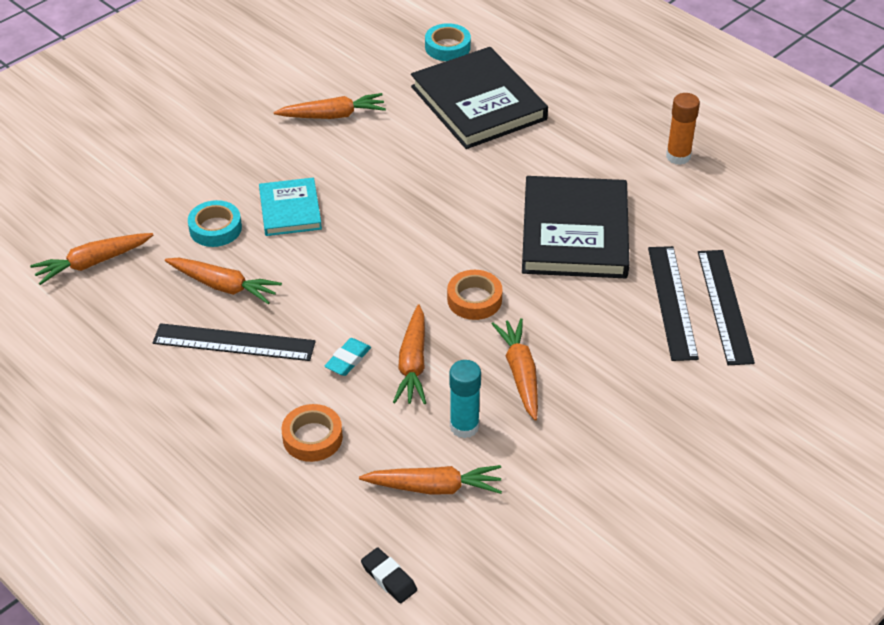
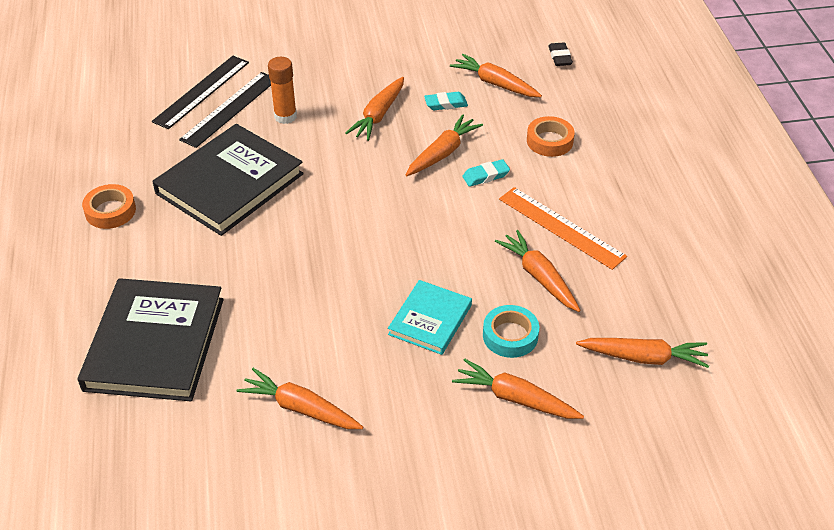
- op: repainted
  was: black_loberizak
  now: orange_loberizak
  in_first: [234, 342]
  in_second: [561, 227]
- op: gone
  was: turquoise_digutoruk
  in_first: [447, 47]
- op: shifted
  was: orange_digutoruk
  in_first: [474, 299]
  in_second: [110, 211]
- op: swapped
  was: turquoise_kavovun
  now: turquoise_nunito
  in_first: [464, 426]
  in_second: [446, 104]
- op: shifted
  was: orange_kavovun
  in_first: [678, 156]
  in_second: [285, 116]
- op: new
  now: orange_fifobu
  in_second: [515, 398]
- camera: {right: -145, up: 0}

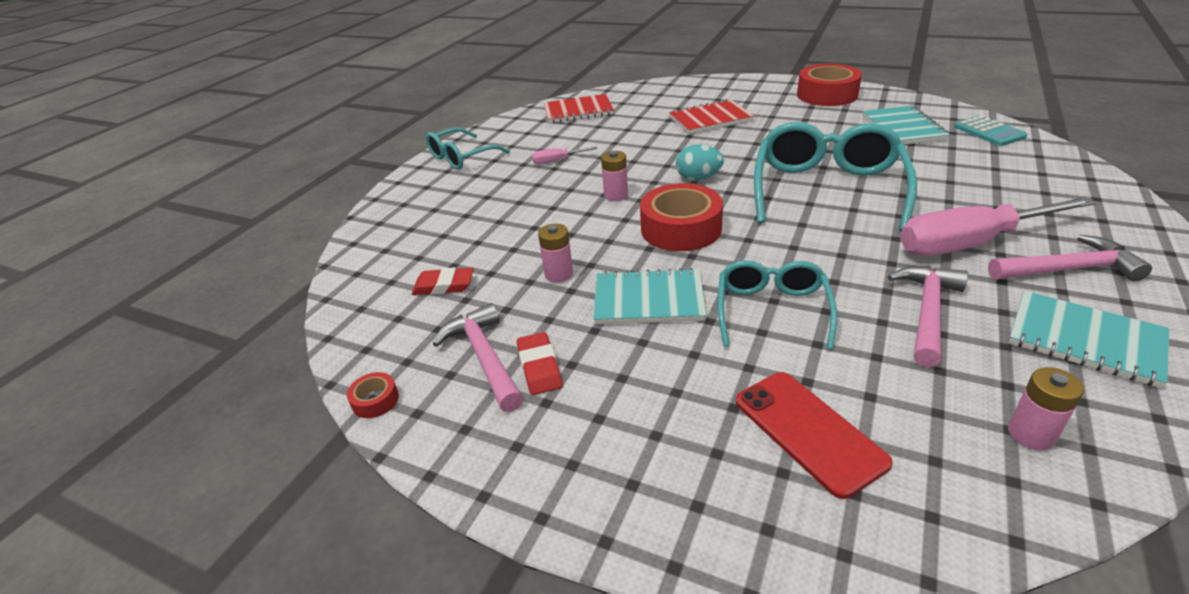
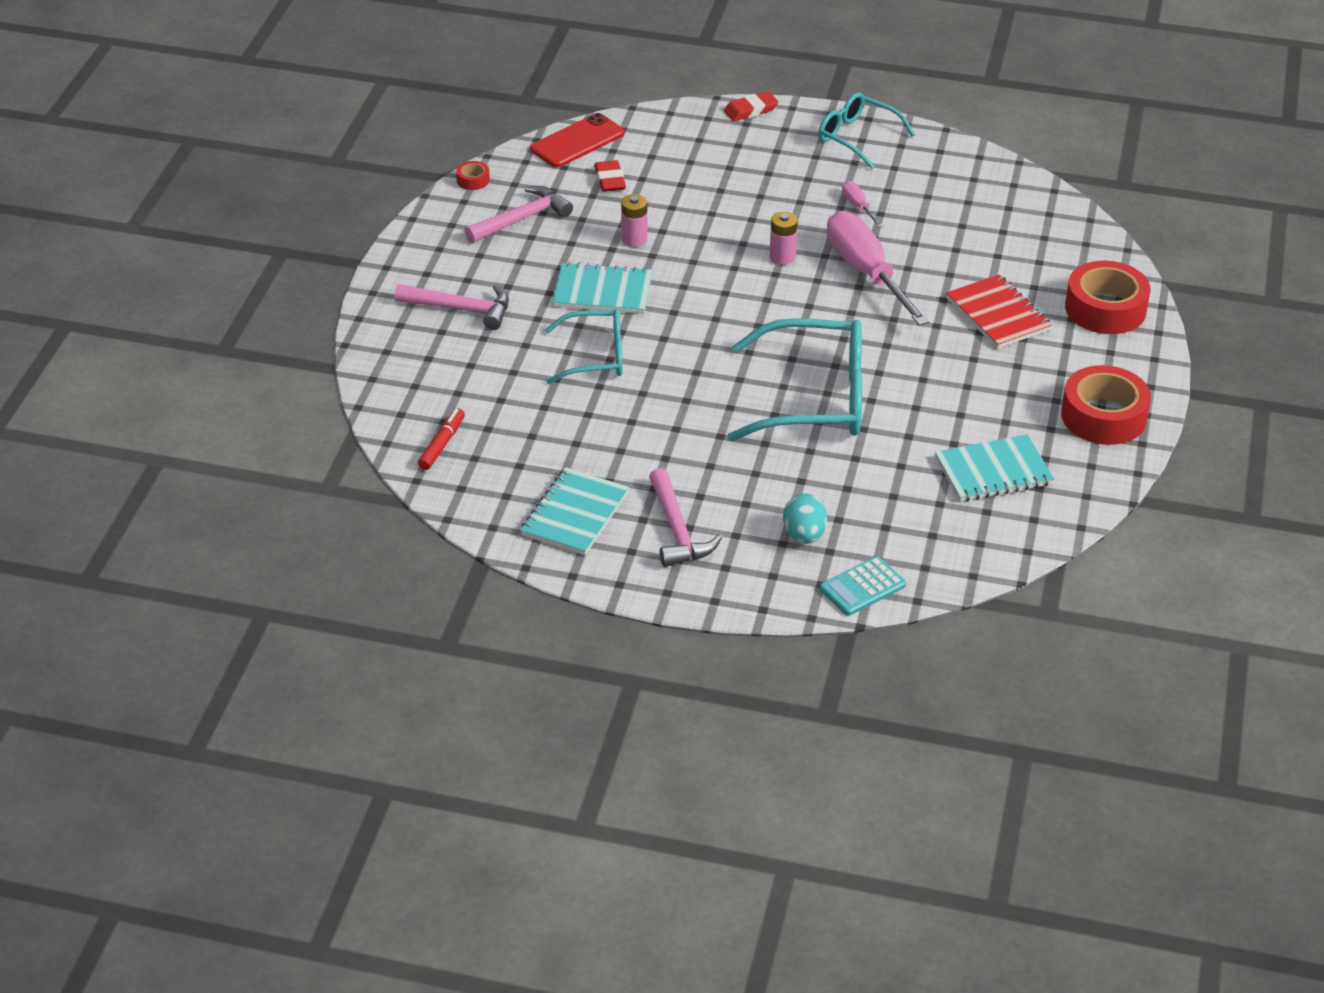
- op: shifted
  was: red_nunito
  in_first: [539, 367]
  in_second: [750, 110]
- op: gone
  was: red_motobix
  in_first: [578, 111]
- op: rotated
  was: turquoise_motobix
  in_first: [649, 300]
  in_second: [602, 291]
  clockwise: -75
- op: shifted
  was: red_digutoruk
  in_first: [681, 229]
  in_second: [1105, 308]
- op: shifted
  was: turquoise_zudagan
  in_first: [698, 178]
  in_second: [804, 535]
- op: shifted
  was: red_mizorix
  in_first: [808, 431]
  in_second: [577, 141]
- op: shifted
  was: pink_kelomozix
  in_first: [927, 312]
  in_second: [461, 309]
- op: shifted
  was: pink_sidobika
  in_first: [971, 243]
  in_second: [866, 273]
- op: shifted
  was: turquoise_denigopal
  in_first: [989, 132]
  in_second: [862, 587]
- op: gone
  was: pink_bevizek
  in_first: [1031, 434]
- op: new
  now: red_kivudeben
  in_second: [442, 444]
- camera: {right: 75, up: 5}

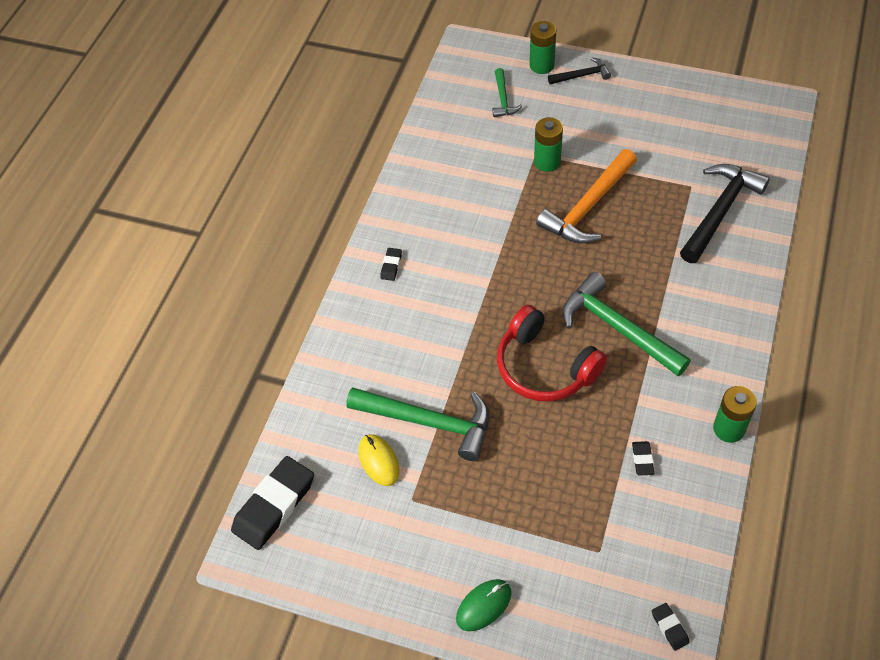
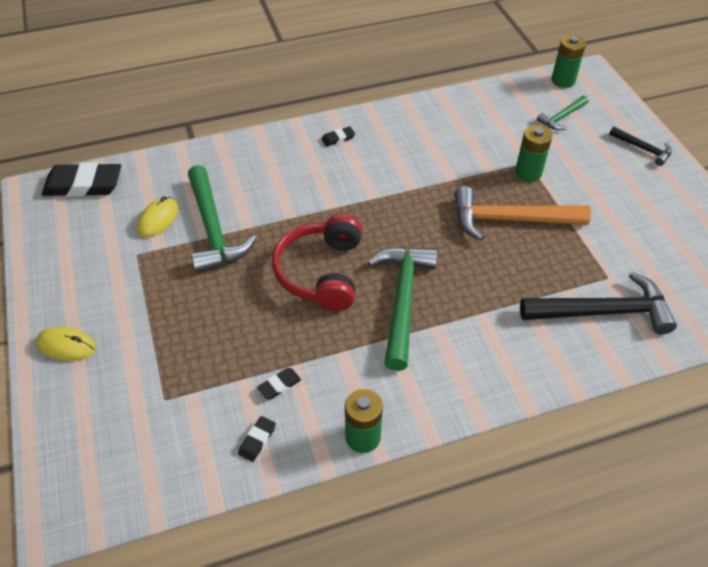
- op: repainted
  was: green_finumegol
  now: yellow_finumegol
  in_first: [483, 606]
  in_second: [66, 346]
- op: shifted
  was: green_bevizek
  in_first: [541, 65]
  in_second: [563, 81]
- op: shifted
  was: black_nunito
  in_first: [669, 627]
  in_second: [257, 440]
- camera: {right: 50, up: -5}

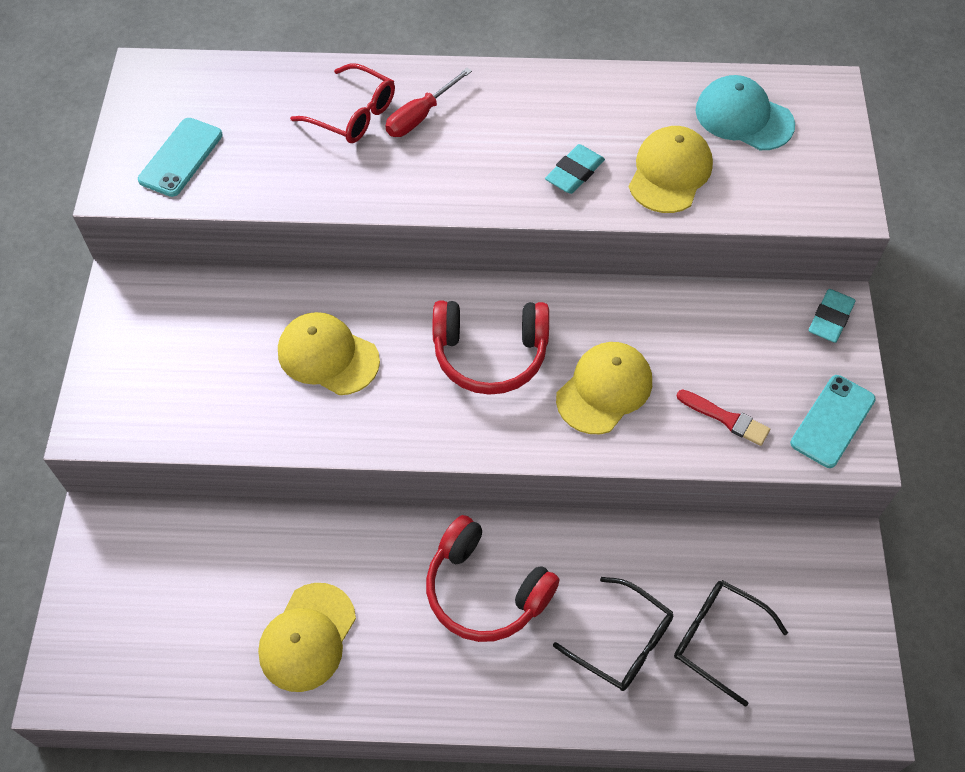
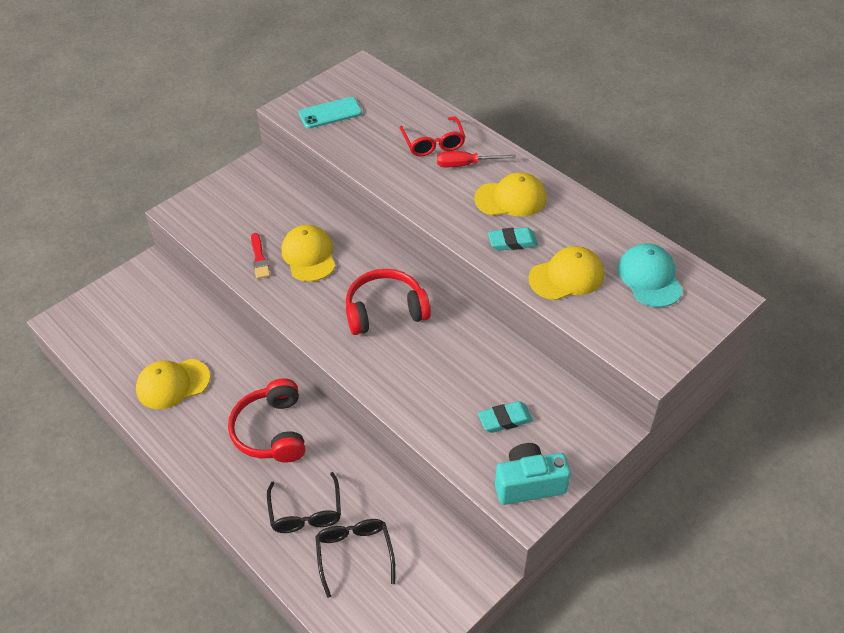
- op: rotated
  was: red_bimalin
  in_first: [490, 354]
  in_second: [385, 311]
  clockwise: 120
- op: shifted
  was: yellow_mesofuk
  in_first: [604, 389]
  in_second: [511, 198]
- op: shifted
  was: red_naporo
  in_first: [726, 418]
  in_second: [259, 258]
- op: swapped
  was: turquoise_mizorix
  now: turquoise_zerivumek
  in_first: [832, 421]
  in_second: [529, 484]
- op: shifted
  was: turquoise_nunito
  in_first: [830, 318]
  in_second: [505, 419]
- camera: {right: 45, up: -10}

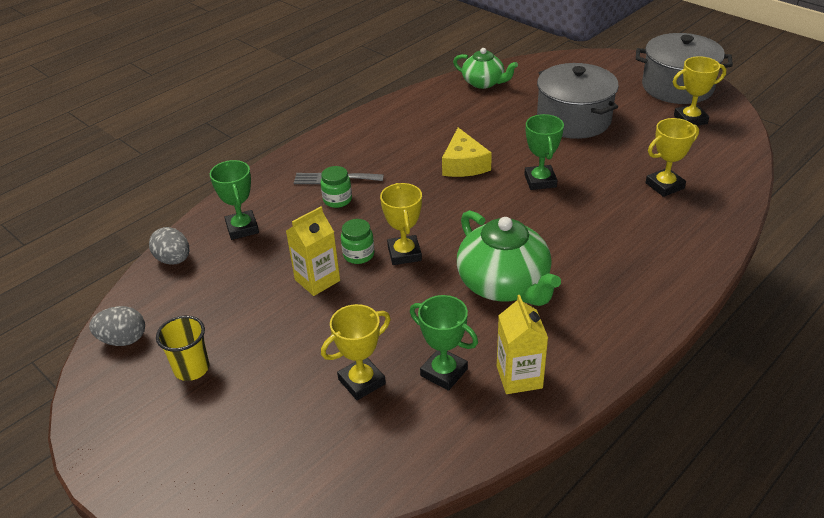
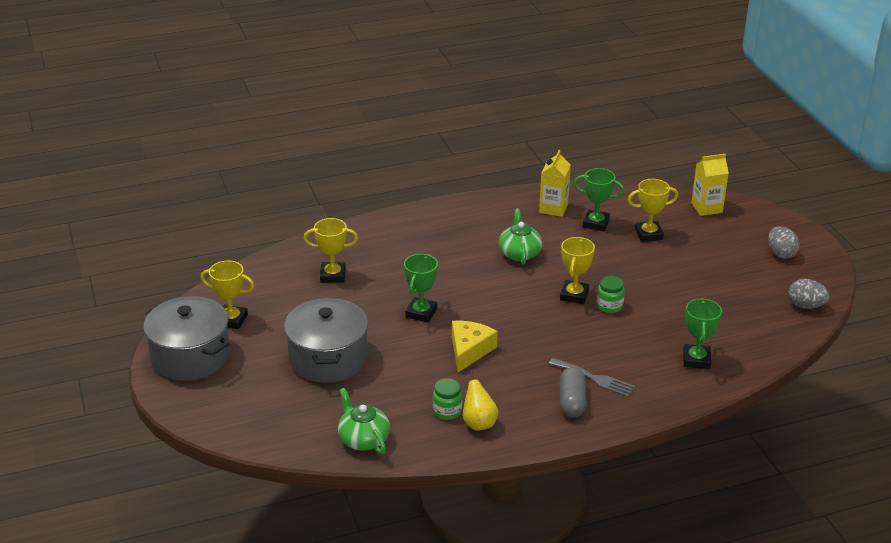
- op: shifted
  was: grey_zudagan
  in_first: [174, 260]
  in_second: [781, 253]
- op: gone
  was: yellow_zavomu
  in_first: [192, 368]
- op: shifted
  was: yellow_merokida
  in_first: [317, 280]
  in_second: [706, 208]
- op: shifted
  was: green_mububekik
  in_first: [337, 200]
  in_second: [447, 411]
- op: rotated
  was: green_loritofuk
  in_first: [444, 372]
  in_second: [596, 223]
  clockwise: -45
- op: scaled
  was: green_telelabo
  in_first: [504, 285]
  in_second: [519, 253]
  ratio: 0.62
- op: new
  now: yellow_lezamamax
  in_second: [479, 423]
- op: new
  now: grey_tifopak
  in_second: [572, 401]
- camera: {right: -155, up: -5}

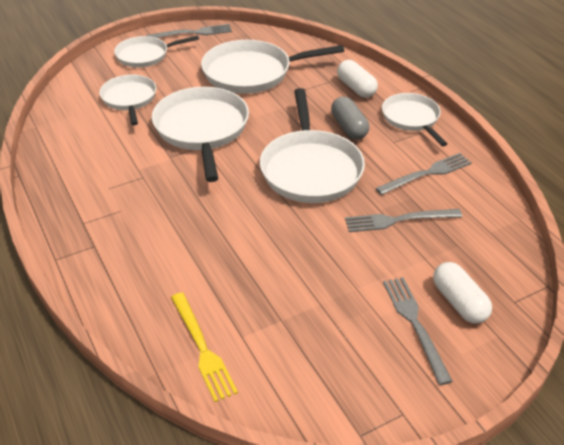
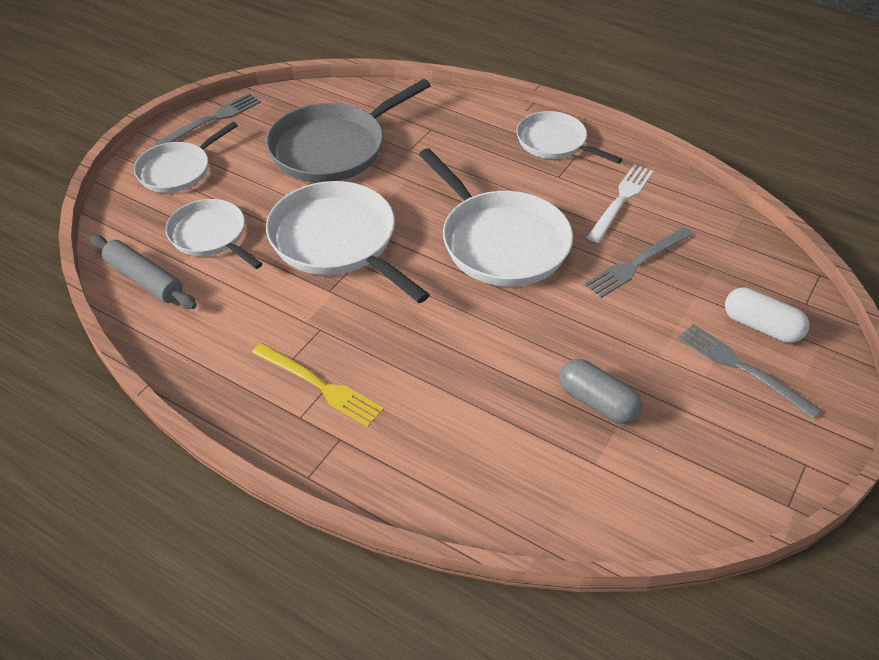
- op: shifted
  was: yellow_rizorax
  in_first: [202, 348]
  in_second: [319, 385]
- op: repainted
  was: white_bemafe
  now: grey_bemafe
  in_first: [251, 73]
  in_second: [333, 148]
- op: shifted
  was: grey_tifopak
  in_first: [349, 127]
  in_second: [597, 402]
- op: gone
  was: white_tifopak
  in_first: [356, 88]
- op: repainted
  was: grey_rizorax
  now: white_rizorax
  in_first: [426, 174]
  in_second: [621, 201]
- op: new
  now: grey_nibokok
  in_second: [144, 280]
- camera: {right: -30, up: 5}

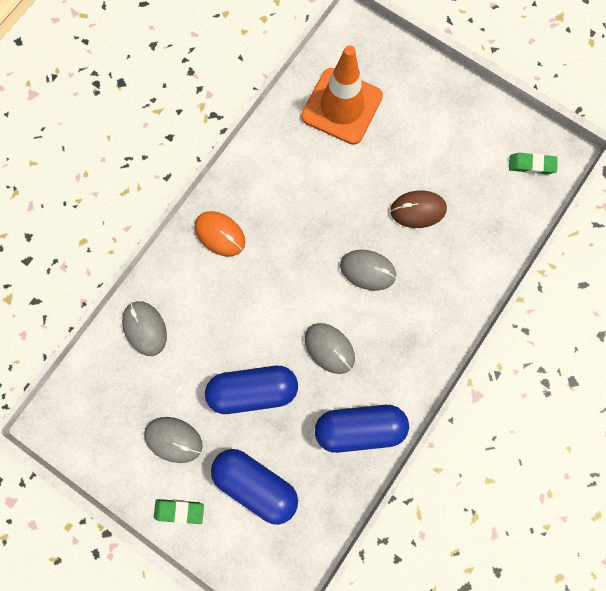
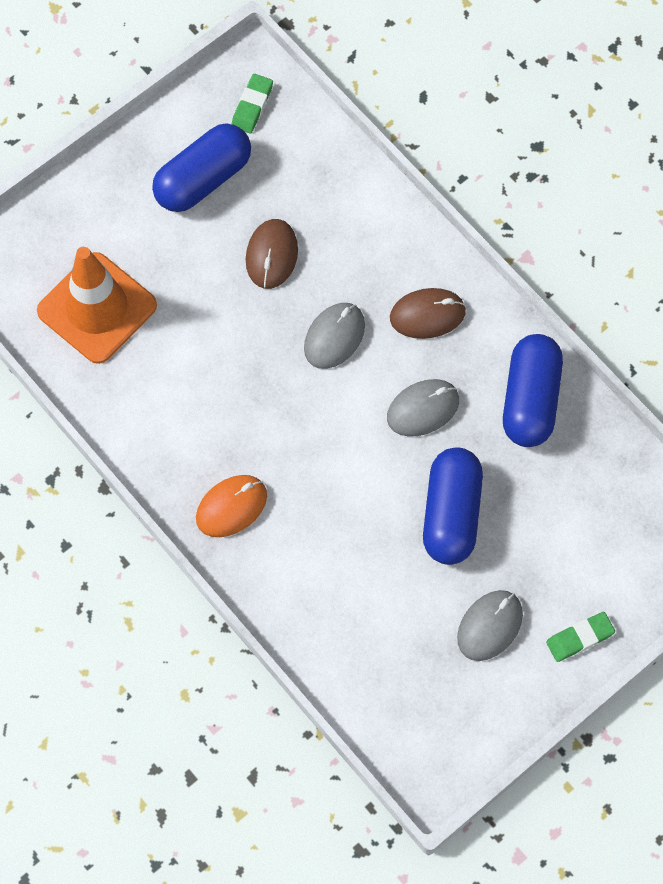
- op: gone
  was: grey_finumegol
  in_first: [145, 328]
- op: rotated
  was: green_nunito
  in_first: [179, 510]
  in_second: [580, 638]
  clockwise: 45
- op: shifted
  was: blue_tifopak
  in_first: [256, 482]
  in_second: [203, 179]
- op: new
  now: brown_finumegol
  in_second: [427, 315]
- camera: {right: -75, up: -10}

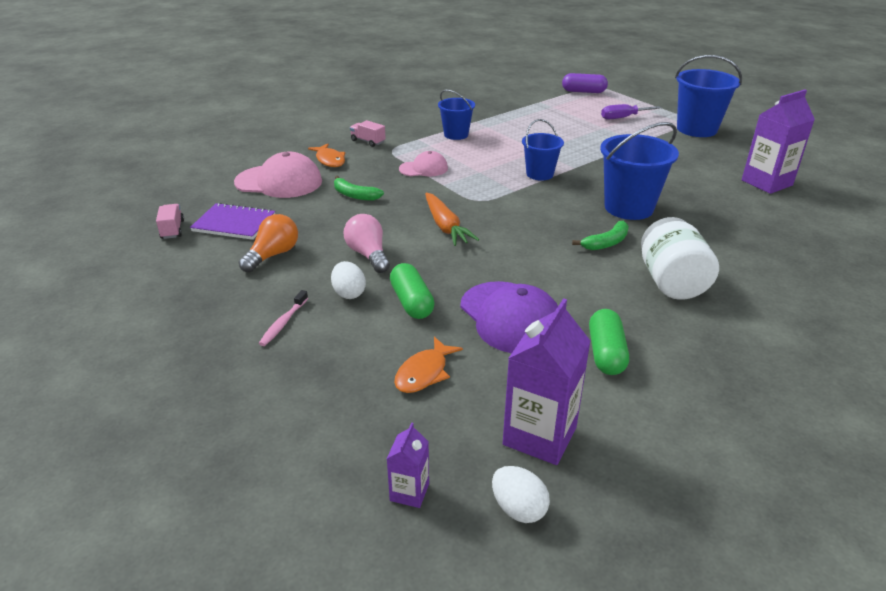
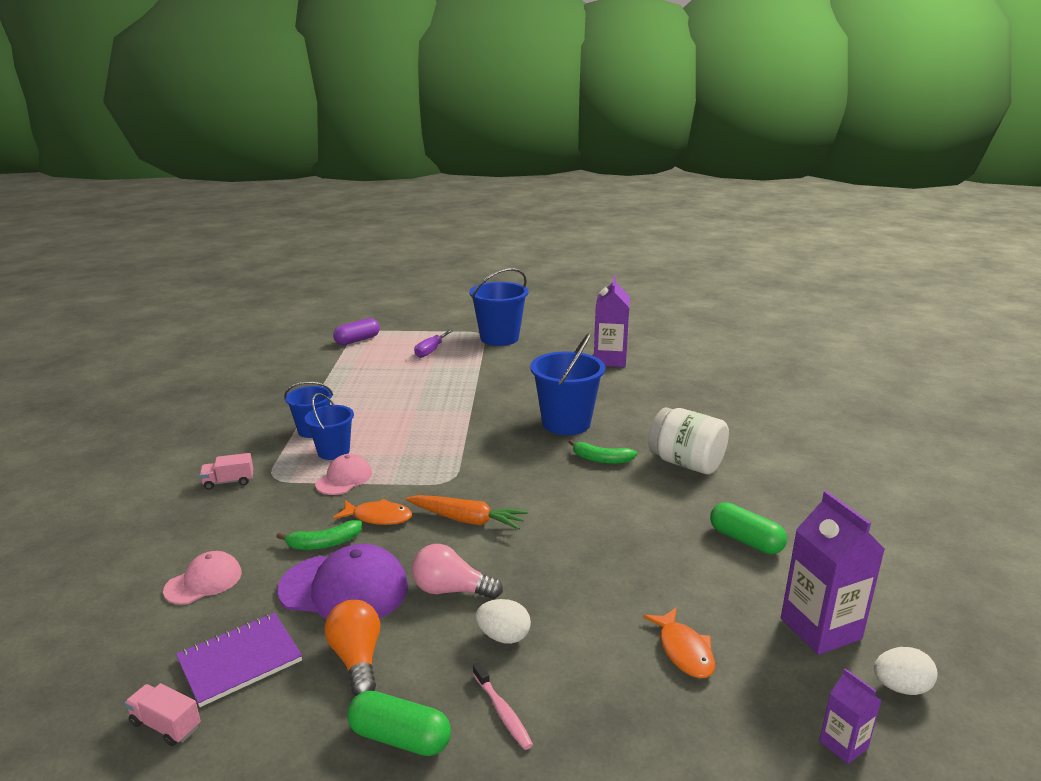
- op: scaled
  was: pink_mesofuk
  in_first: [279, 182]
  in_second: [203, 581]
  ratio: 0.58
- op: shifted
  was: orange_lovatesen
  in_first: [330, 160]
  in_second: [378, 517]
- op: shifted
  was: green_tifopak
  in_first: [412, 302]
  in_second: [400, 737]
- op: shifted
  was: purple_mesofuk
  in_first: [511, 317]
  in_second: [344, 588]
- op: shifted
  was: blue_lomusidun
  in_first: [539, 174]
  in_second: [333, 451]
- op: rotated
  was: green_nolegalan
  in_first: [606, 243]
  in_second: [601, 459]
  clockwise: 105
- camera: {right: -50, up: -10}

